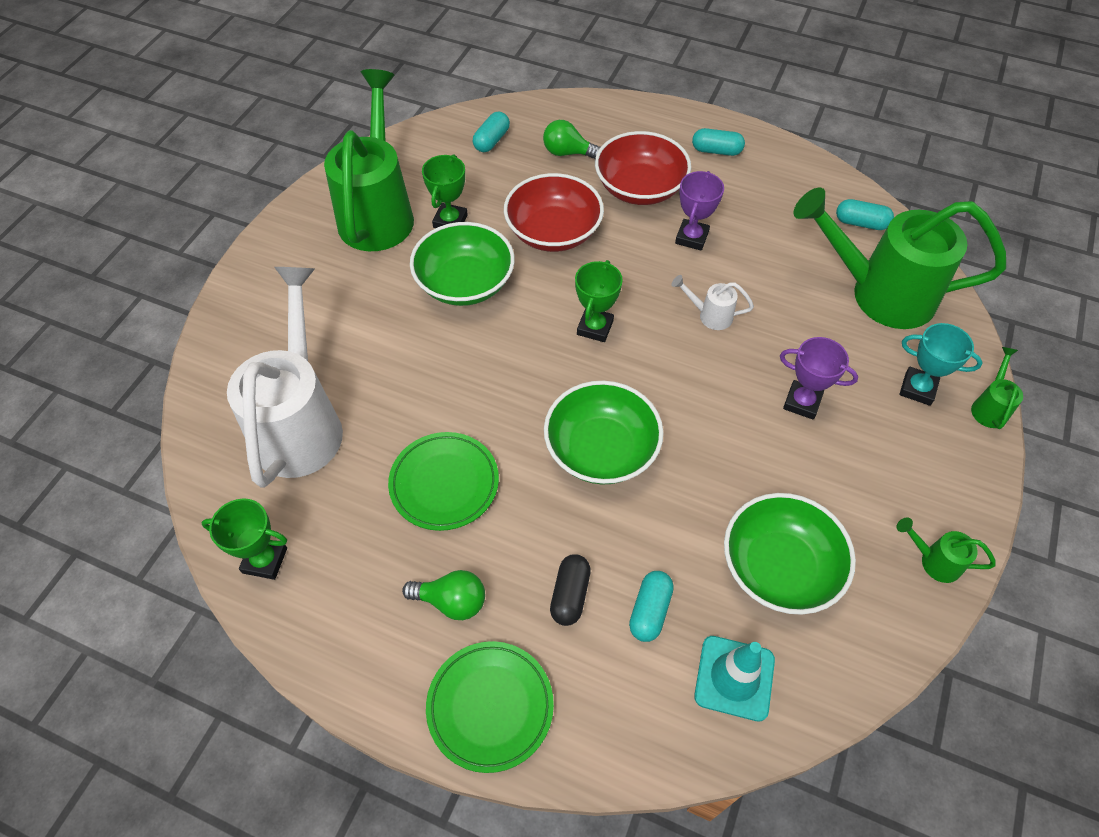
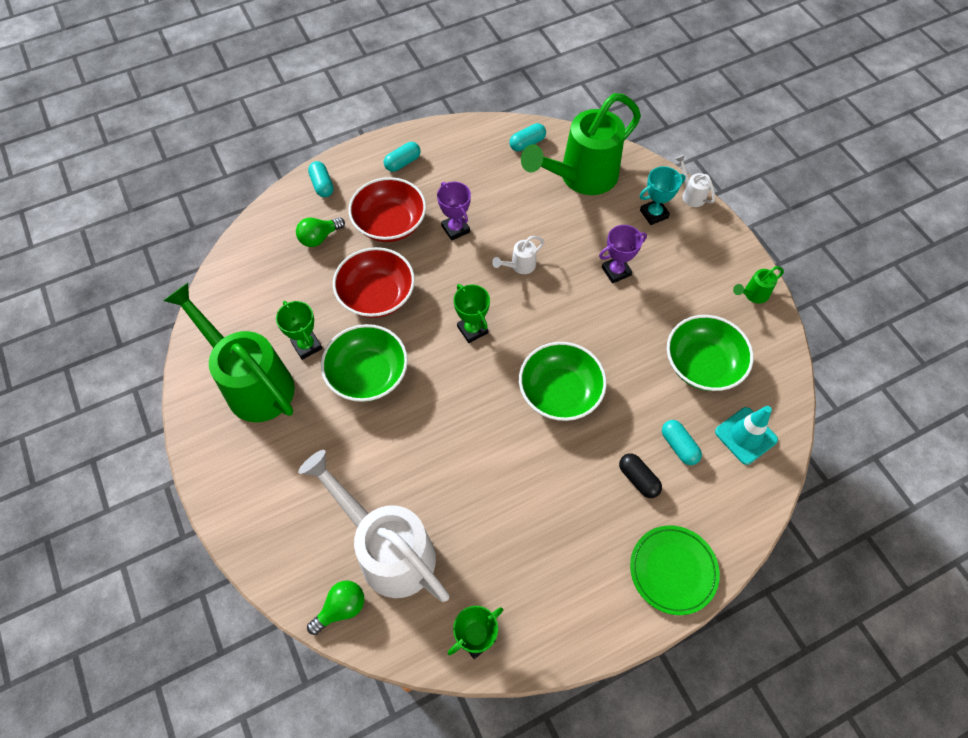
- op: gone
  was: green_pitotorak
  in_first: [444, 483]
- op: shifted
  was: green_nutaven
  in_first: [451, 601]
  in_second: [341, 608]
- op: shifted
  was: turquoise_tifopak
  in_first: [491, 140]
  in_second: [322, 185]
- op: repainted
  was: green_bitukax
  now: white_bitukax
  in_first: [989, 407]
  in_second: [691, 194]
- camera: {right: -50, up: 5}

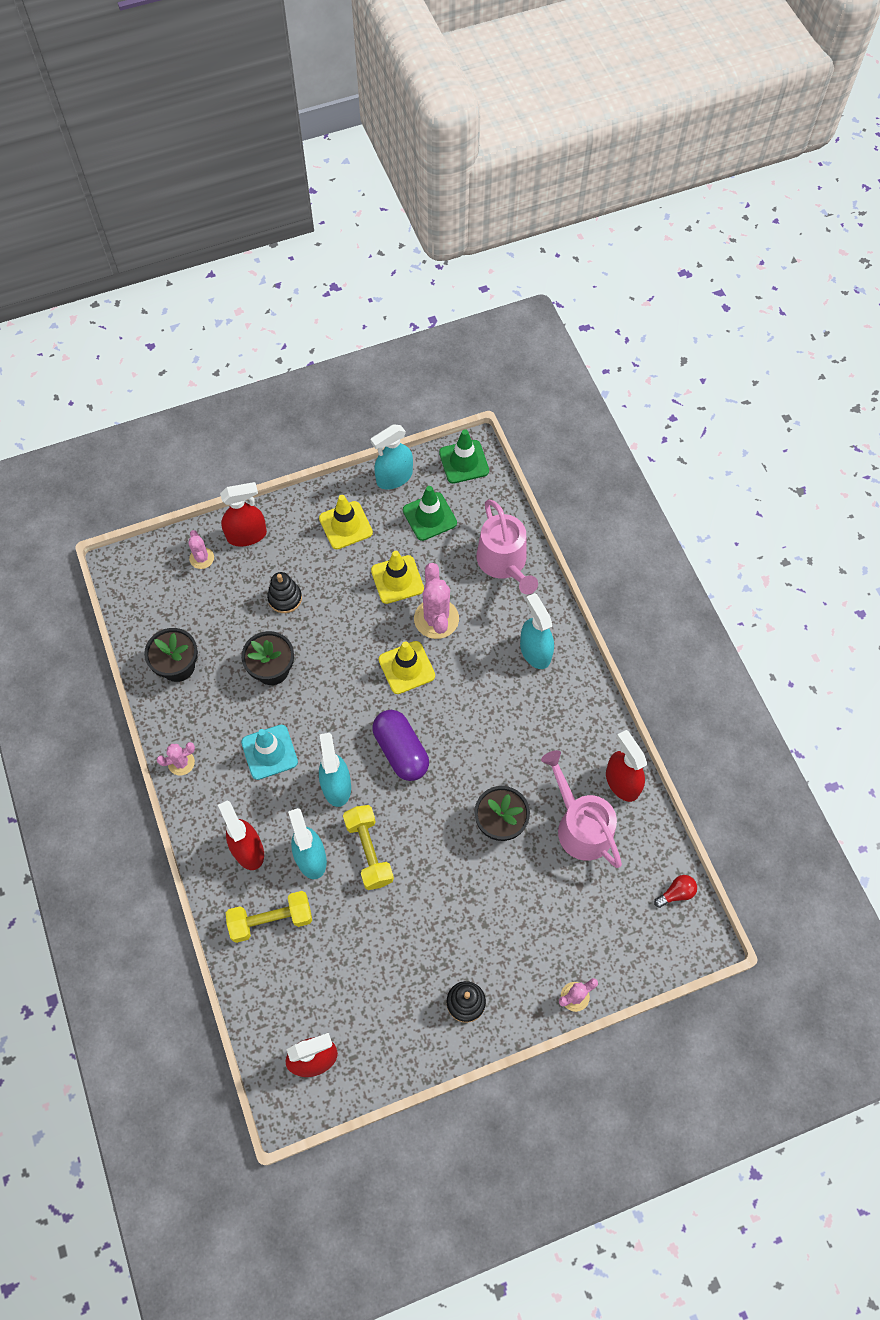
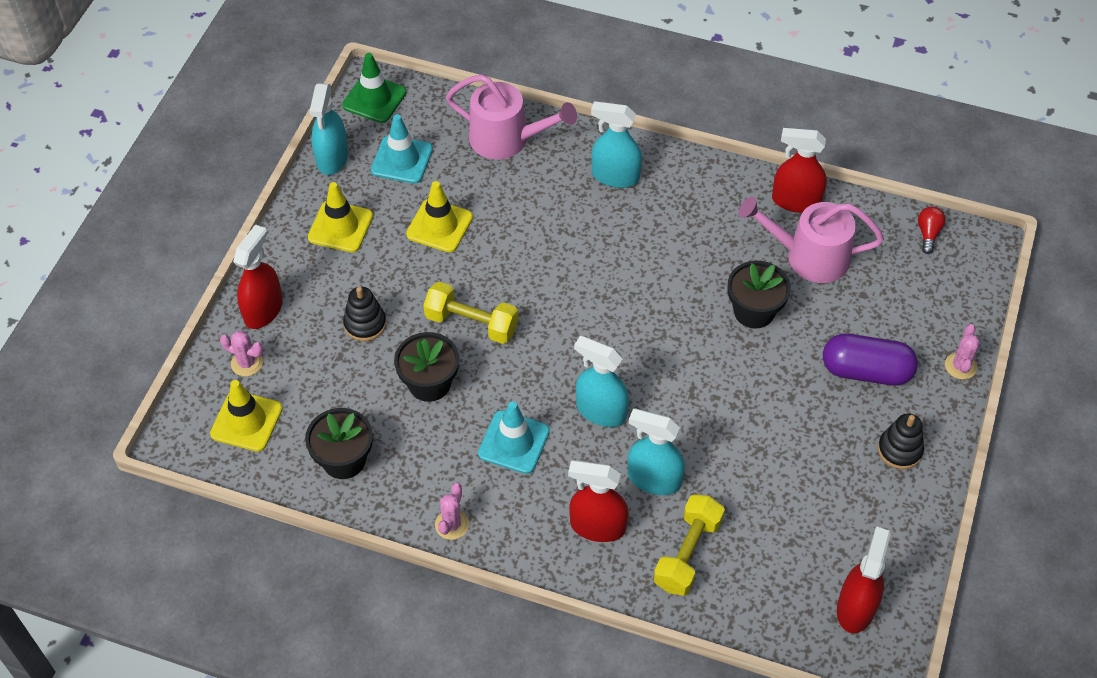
- op: shifted
  was: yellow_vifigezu
  in_first: [369, 851]
  in_second: [471, 323]
- op: shifted
  was: purple_tifopak
  in_first: [401, 751]
  in_second: [866, 371]
- op: shifted
  was: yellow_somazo
  in_first: [406, 667]
  in_second: [246, 421]
- op: repainted
  was: green_somazo
  now: turquoise_somazo
  in_first: [429, 516]
  in_second: [402, 160]
- op: gone
  was: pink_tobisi
  in_first: [436, 619]
- camera: {right: -50, up: -10}

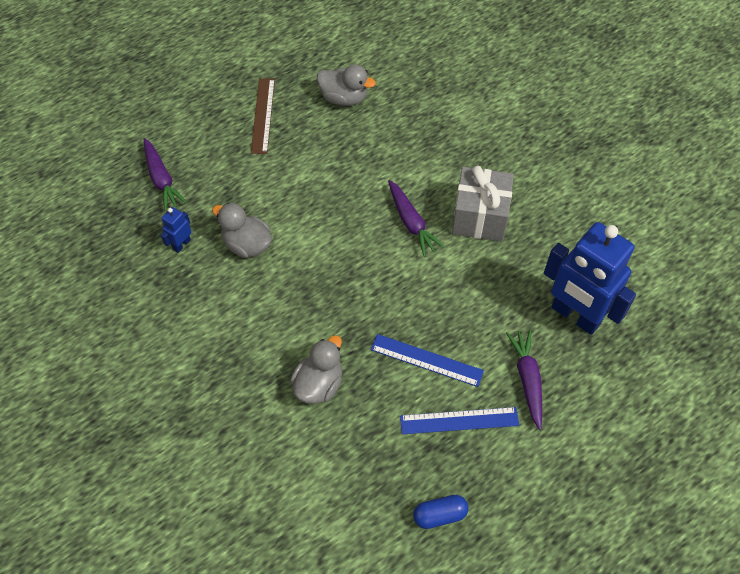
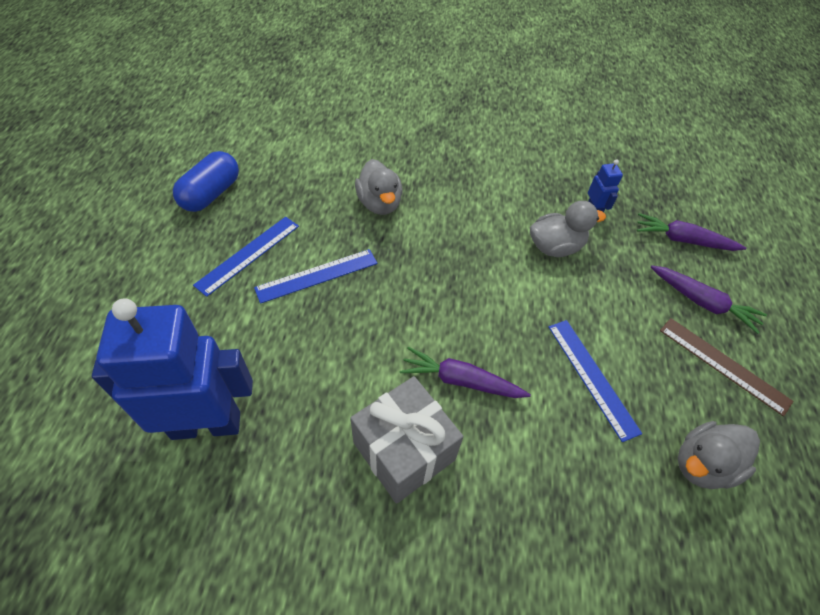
- op: scaled
  was: blue_tifopak
  in_first: [439, 515]
  in_second: [211, 194]
  ratio: 1.5
- op: shifted
  was: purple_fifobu
  in_first: [527, 380]
  in_second: [702, 302]
- op: new
  now: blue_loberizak
  in_second: [592, 377]
- camera: {right: 130, up: -5}

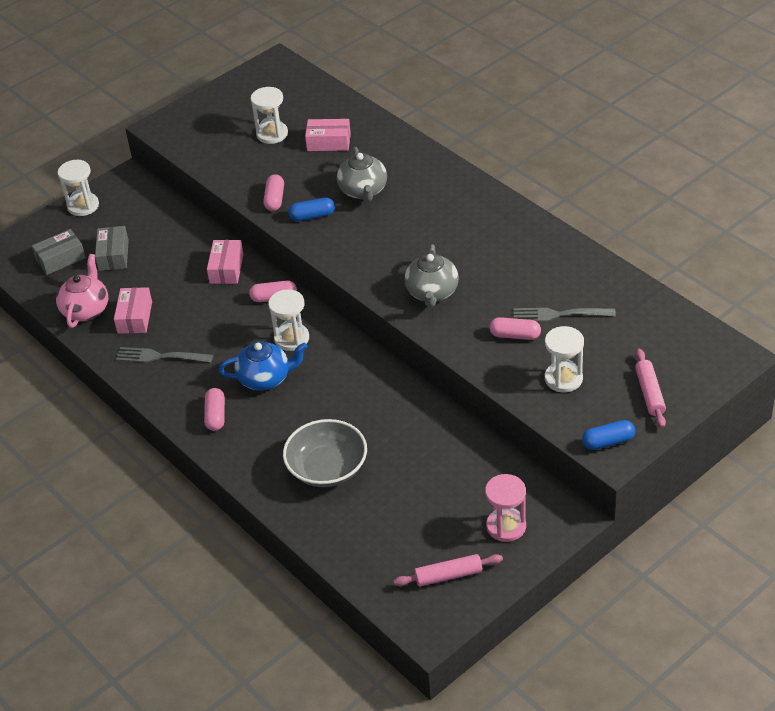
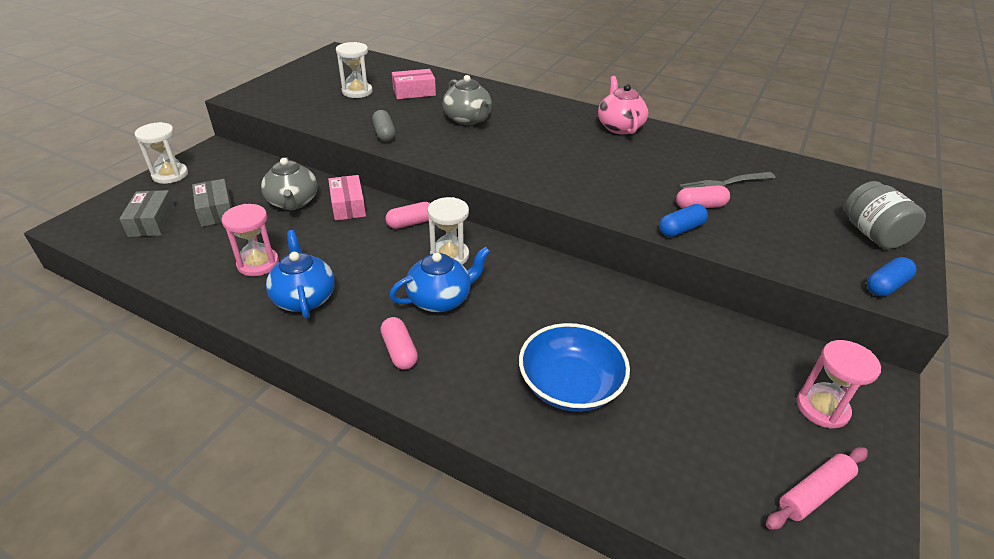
- op: rotated
  was: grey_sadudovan
  in_first: [60, 259]
  in_second: [152, 222]
  clockwise: -45
- op: shifted
  was: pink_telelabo
  in_first: [86, 310]
  in_second: [619, 127]
- op: swapped
  was: pink_sadudovan
  now: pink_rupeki
  in_first: [135, 317]
  in_second: [258, 264]
- op: swapped
  was: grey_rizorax
  now: blue_telelabo
  in_first: [161, 356]
  in_second: [304, 298]
- op: repainted
  was: pink_tifopak
  now: grey_tifopak
  in_first: [275, 199]
  in_second: [384, 134]
- op: repainted
  was: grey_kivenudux
  now: blue_kivenudux
  in_first: [327, 468]
  in_second: [570, 385]
- op: shifted
  was: blue_tifopak
  in_first: [312, 216]
  in_second: [681, 229]
- op: shifted
  was: grey_telelabo
  in_first: [432, 293]
  in_second: [293, 202]
- op: gone
  was: white_rupeki
  in_first: [563, 379]
- op: swapped
  was: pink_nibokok
  now: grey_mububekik
  in_first: [649, 393]
  in_second: [872, 234]
- camera: {right: -25, up: -5}

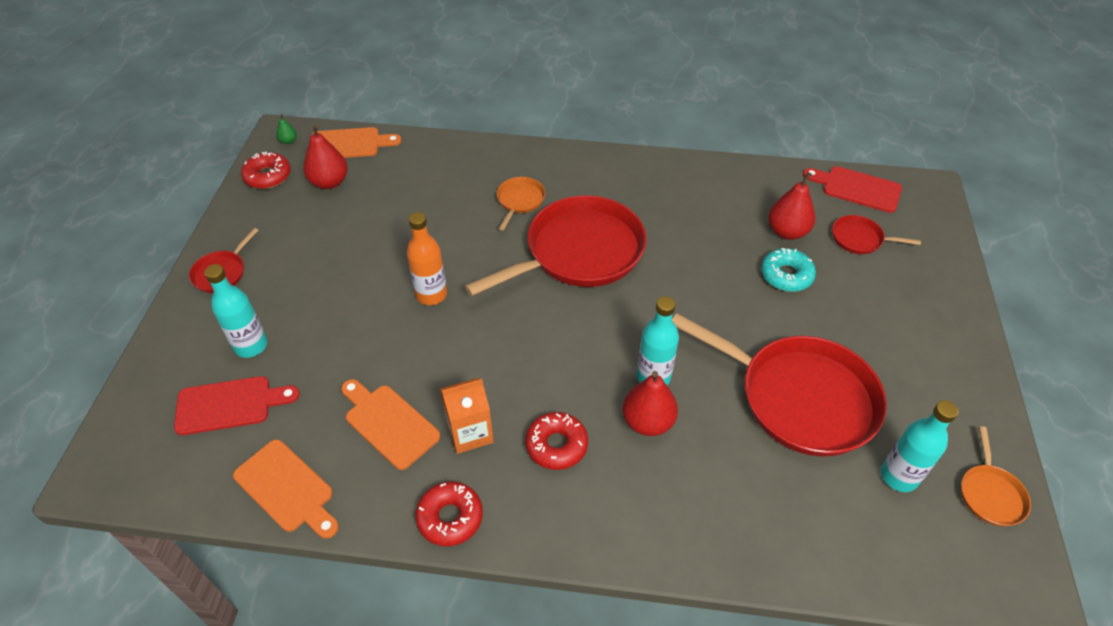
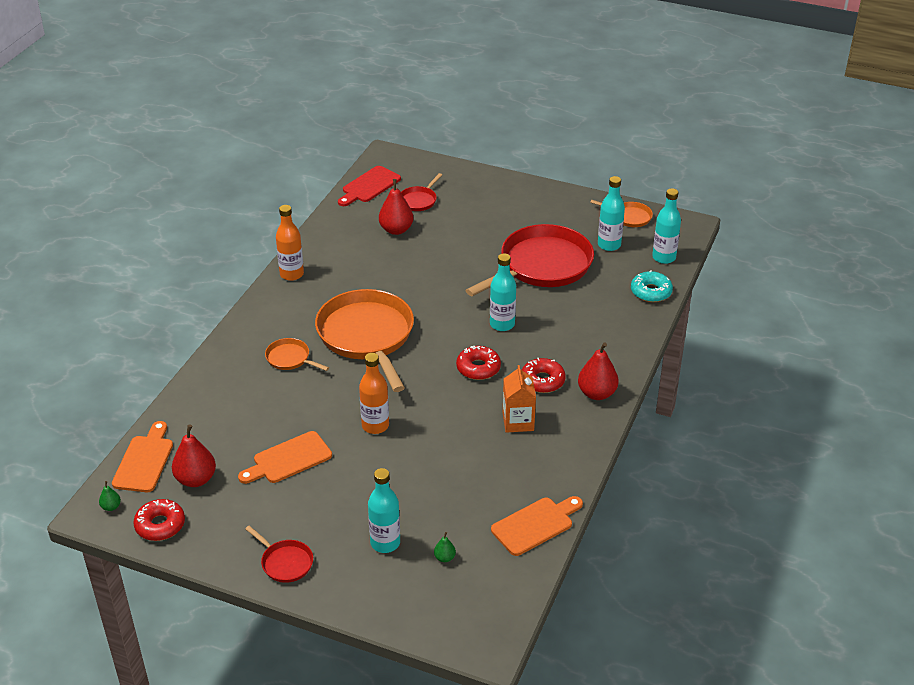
- op: swapped
  was: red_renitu
  now: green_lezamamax
  in_first: [229, 405]
  in_second: [444, 558]
- op: shifted
  was: orange_renitu
  in_first: [389, 423]
  in_second: [288, 459]
- op: shifted
  was: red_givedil
  in_first: [450, 517]
  in_second: [478, 368]
- op: repainted
  was: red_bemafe
  now: orange_bemafe
  in_first: [579, 252]
  in_second: [367, 336]
- op: shifted
  was: red_lezamamax
  in_first: [647, 422]
  in_second: [597, 393]
- op: shifted
  was: turquoise_givedil
  in_first: [786, 275]
  in_second: [651, 292]
- op: new
  now: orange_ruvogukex
  in_second: [292, 274]
- op: new
  now: turquoise_ruvogukex
  in_second: [664, 257]
- camera: {right: -75, up: -10}

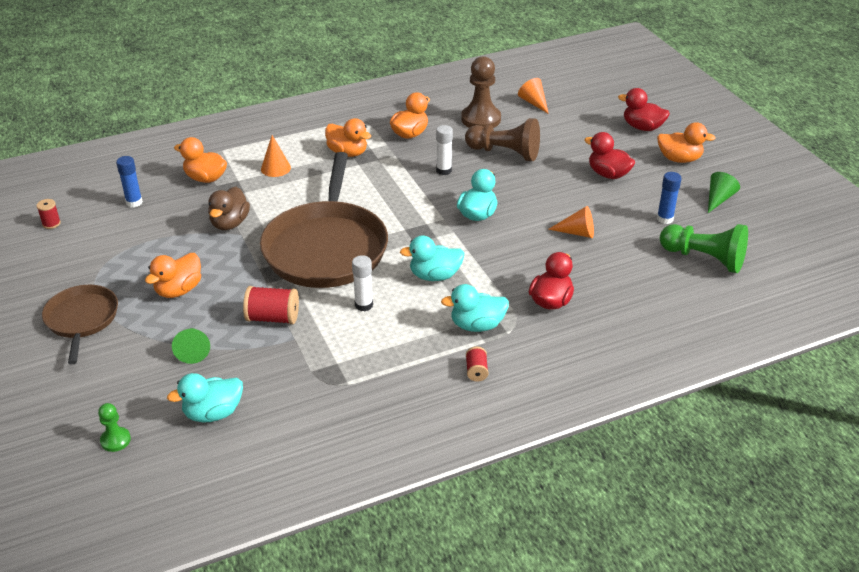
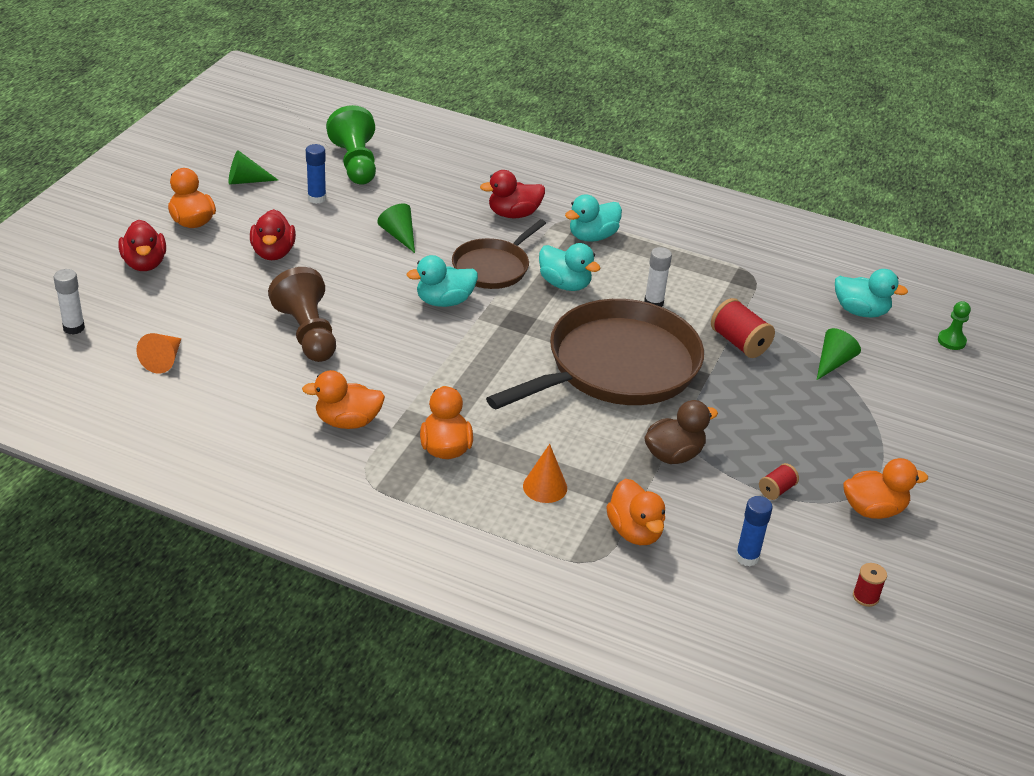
- op: shifted
  was: brown_bemafe
  in_first: [82, 319]
  in_second: [493, 267]
- op: shifted
  was: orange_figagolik
  in_first: [178, 290]
  in_second: [873, 509]
- op: shifted
  was: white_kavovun
  in_first: [444, 170]
  in_second: [74, 328]
- op: rotated
  was: turquoise_figagolik
  in_first: [477, 325]
  in_second: [592, 236]
  clockwise: 105
- op: gone
  was: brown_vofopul
  in_first: [481, 119]
- op: shifted
  was: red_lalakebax
  in_first: [476, 371]
  in_second: [776, 490]
- op: repainted
  was: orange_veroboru
  now: green_veroboru
  in_first: [577, 232]
  in_second: [399, 235]
- camera: {right: -135, up: 0}

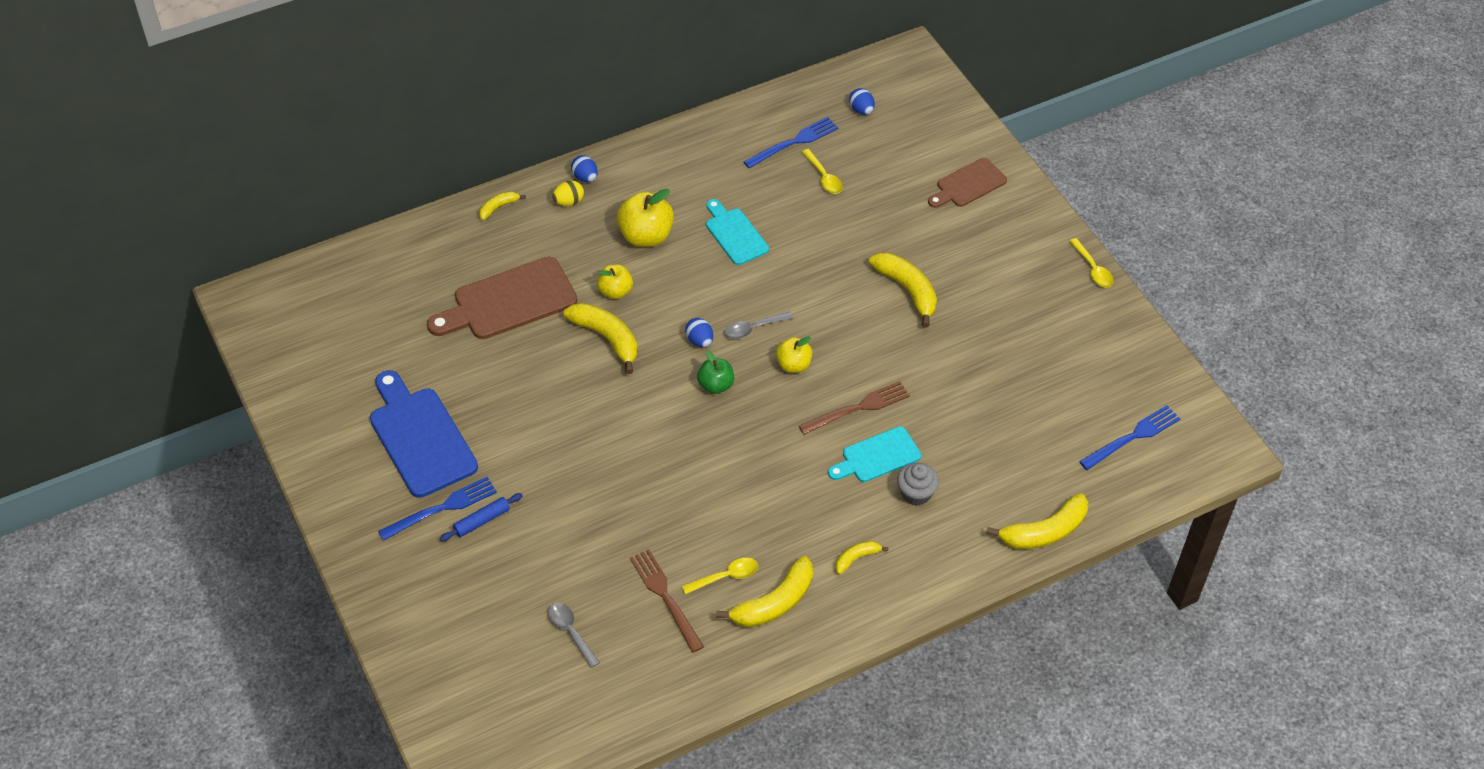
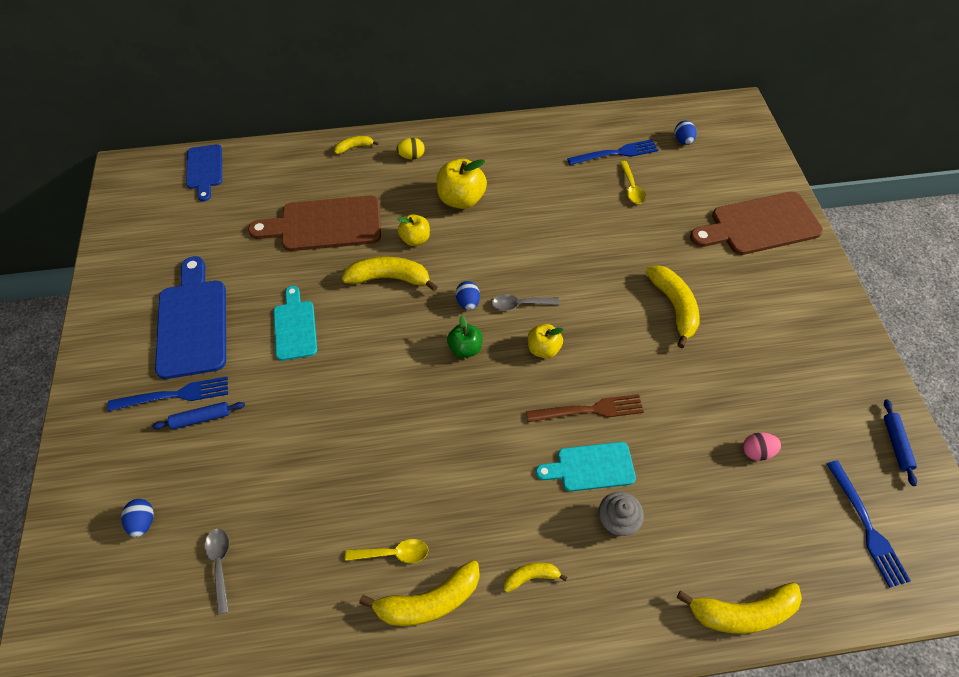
- op: rotated
  was: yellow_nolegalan
  in_first: [607, 338]
  in_second: [389, 278]
  clockwise: -60
- op: shifted
  was: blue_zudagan
  in_first: [585, 177]
  in_second: [143, 522]
- op: gone
  was: brown_rizorax
  in_first: [664, 596]
- op: shifted
  was: turquoise_renitu
  in_first: [734, 234]
  in_second: [295, 327]
- op: scaled
  was: brown_renitu
  in_first: [968, 184]
  in_second: [760, 225]
  ratio: 1.65
- op: gone
  was: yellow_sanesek
  in_first: [1093, 269]
- op: rotated
  was: blue_rizorax
  in_first: [1133, 436]
  in_second: [867, 527]
  clockwise: 90
- op: new
  now: blue_renitu
  in_second: [205, 169]
- op: new
  now: pink_zudagan
  in_second: [756, 451]
- op: new
  now: blue_nibokok
  in_second: [896, 444]
- camera: {right: 20, up: 5}

